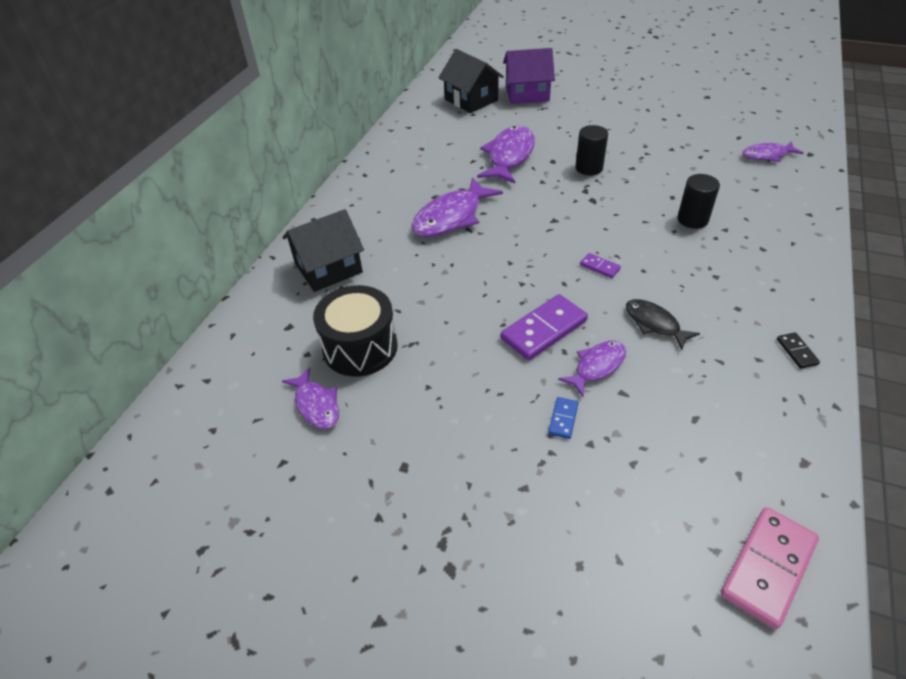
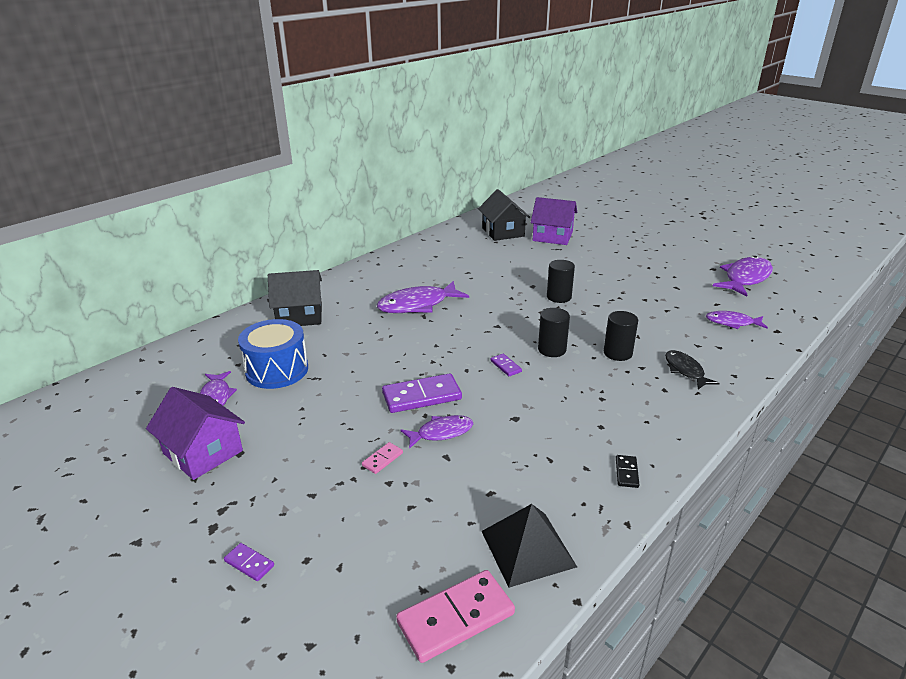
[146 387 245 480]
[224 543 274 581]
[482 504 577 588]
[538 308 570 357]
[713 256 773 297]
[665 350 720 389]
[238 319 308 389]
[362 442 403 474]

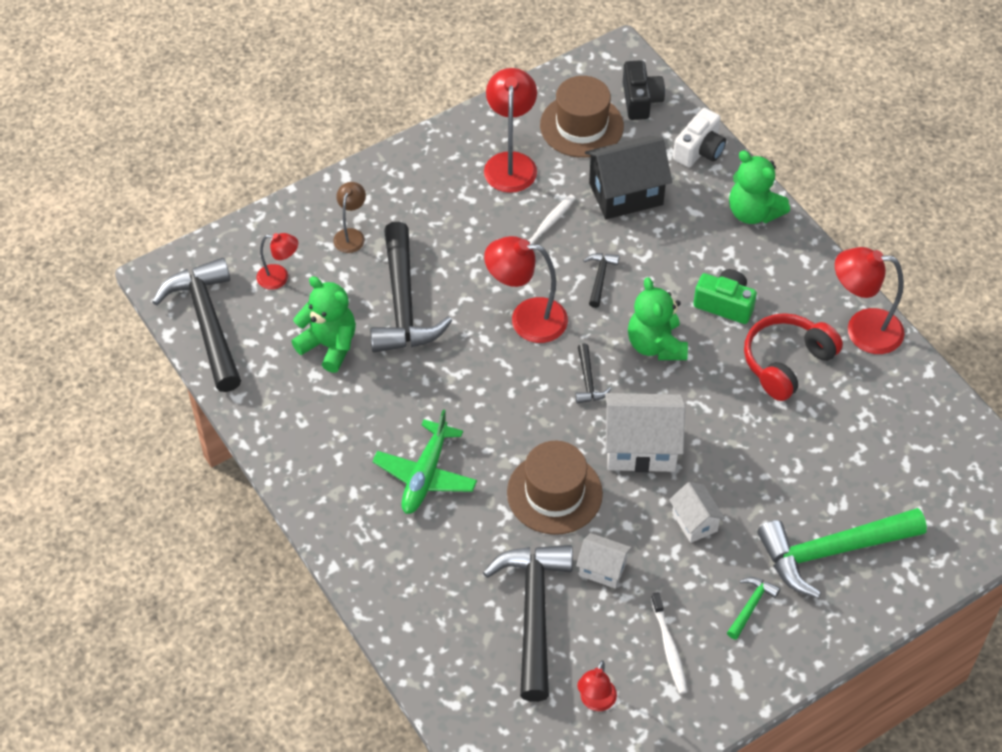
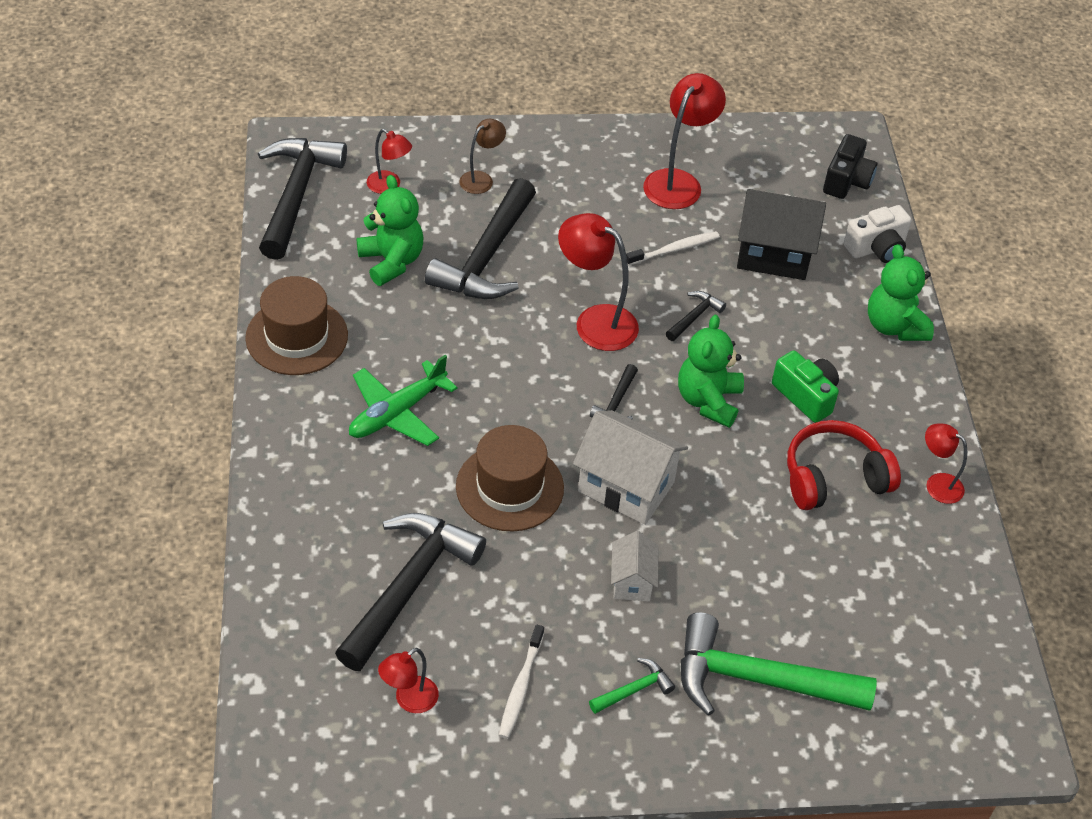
[576 533 632 589] (first image)
[245 276 348 375]
[925 424 967 504]

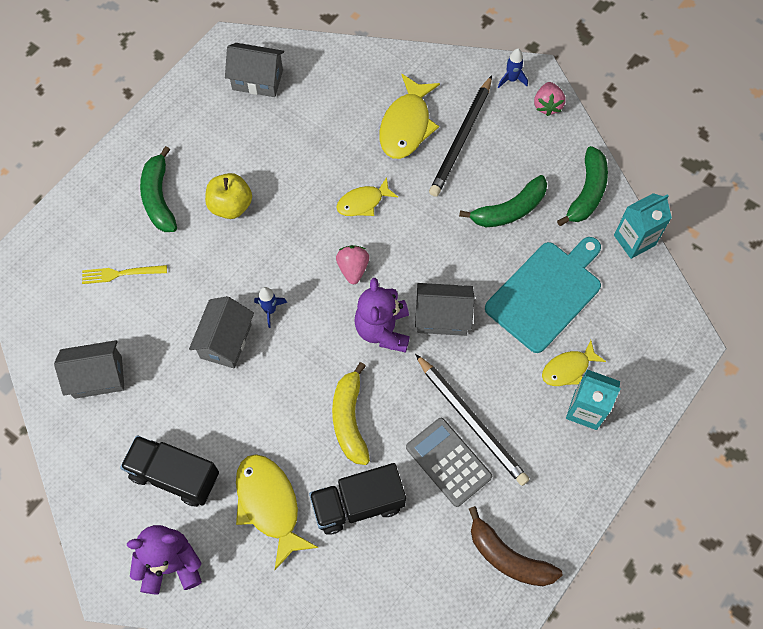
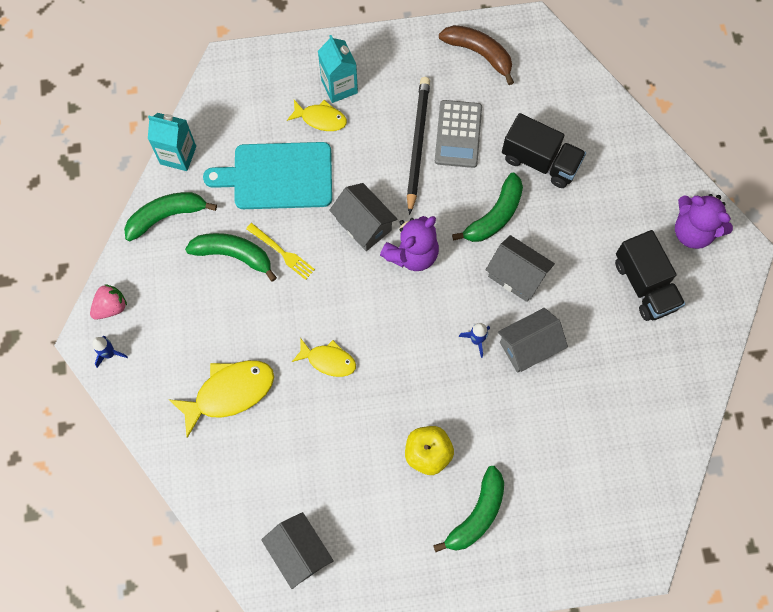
[236 454 319 570] (first image)
[336 245 369 284] (first image)
[429 75 492 197] (first image)
[486 235 555 302]
[246 223 315 280]
[452 173 523 242]
[439 25 514 85]

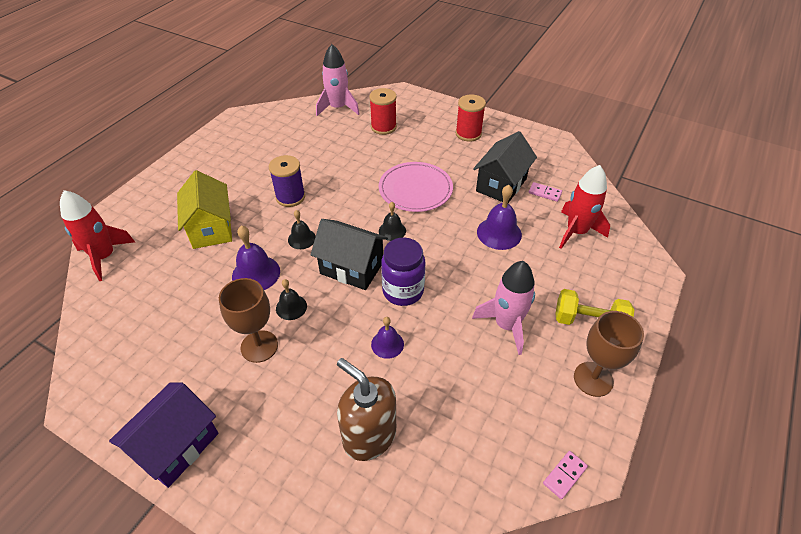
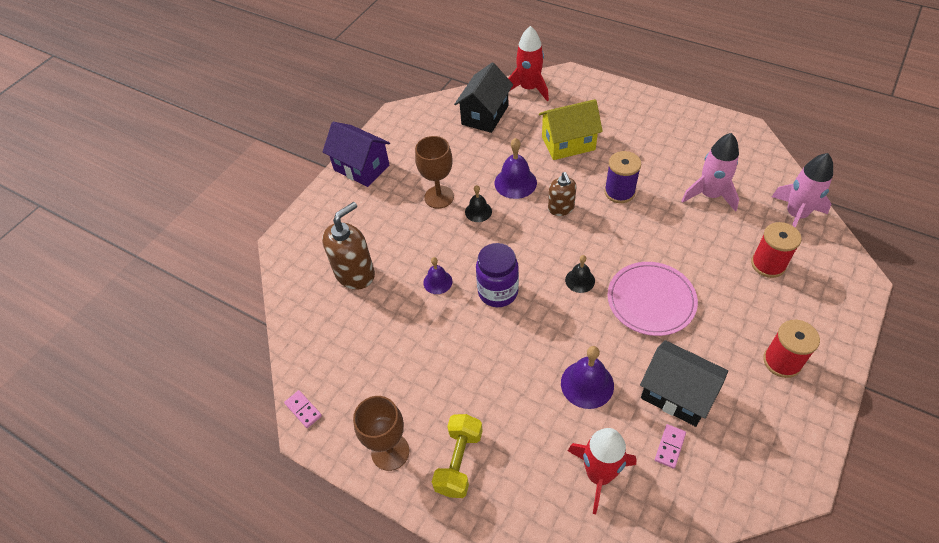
[454 62 513 133]
[682 133 739 212]
[548 172 576 216]

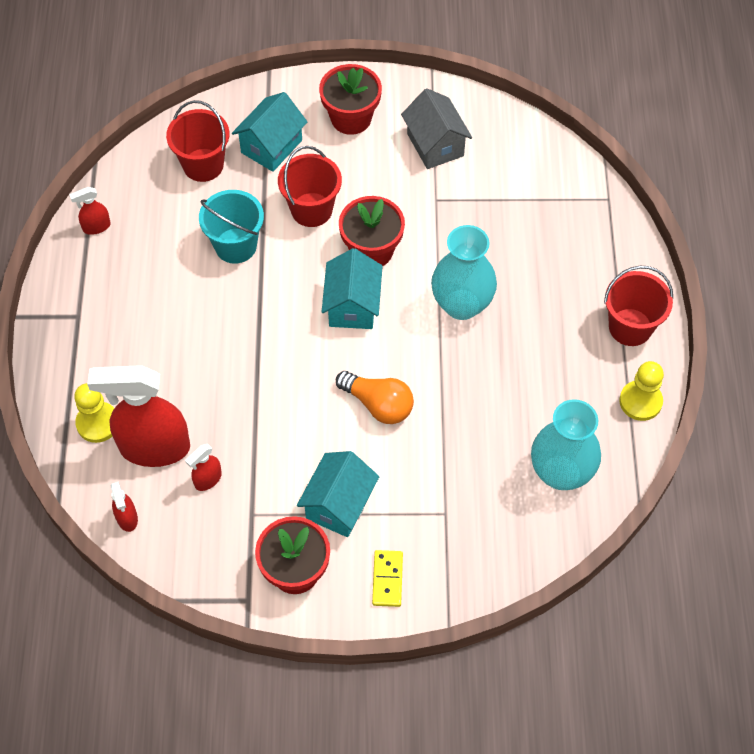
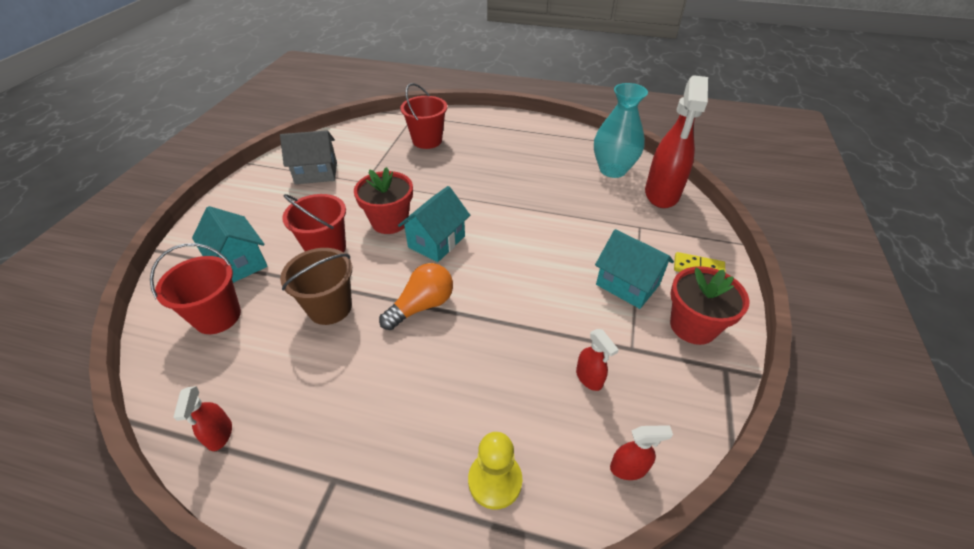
[319 64 382 135] (first image)
[431 225 497 320] (first image)
[619 361 664 421] (first image)
[645 75 708 208]
[379 263 453 330]
[400 83 447 149]
[280 248 352 325]
[398 186 470 262]

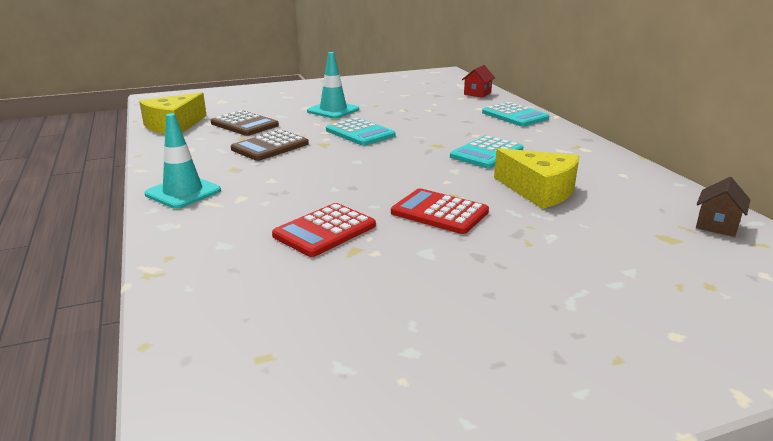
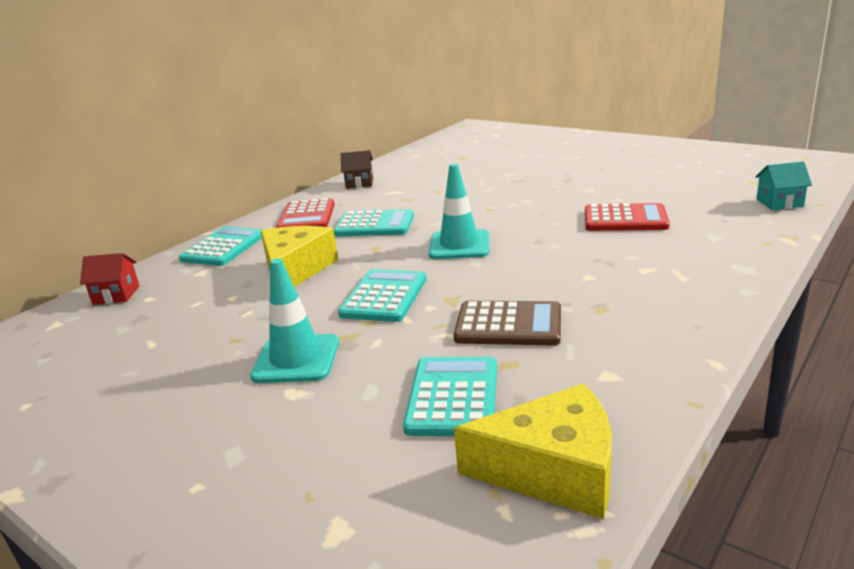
[755 161 812 210]
[429 164 489 259]
[276 198 335 228]
[261 226 338 287]
[341 150 373 189]
[403 357 497 436]

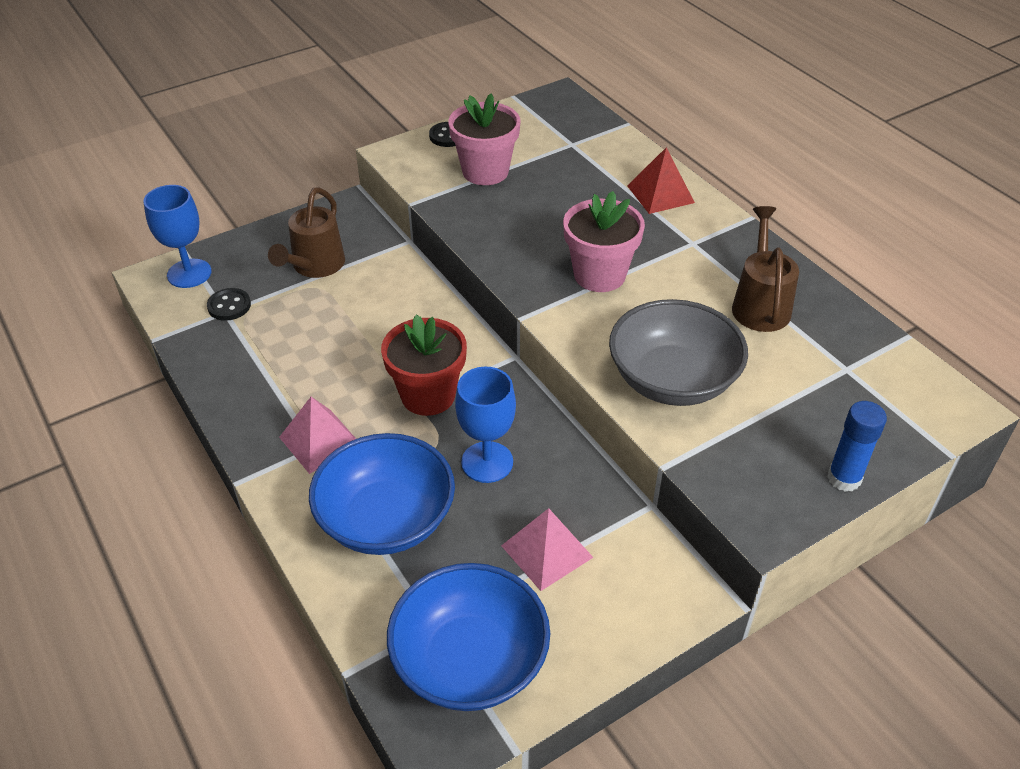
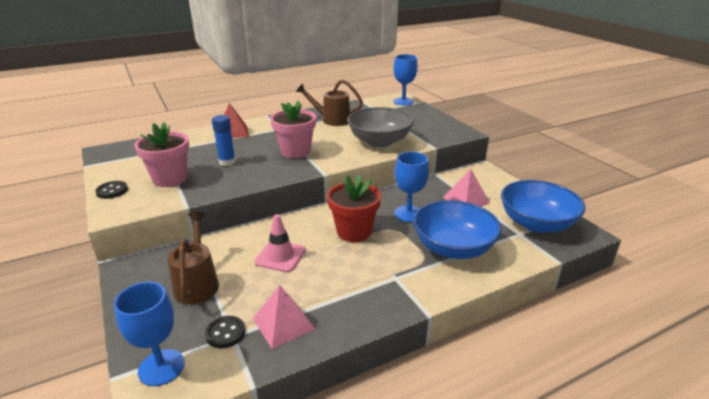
[254 214 306 272]
[393 54 418 105]
[253 285 315 349]
[212 115 236 166]
[167 211 219 304]

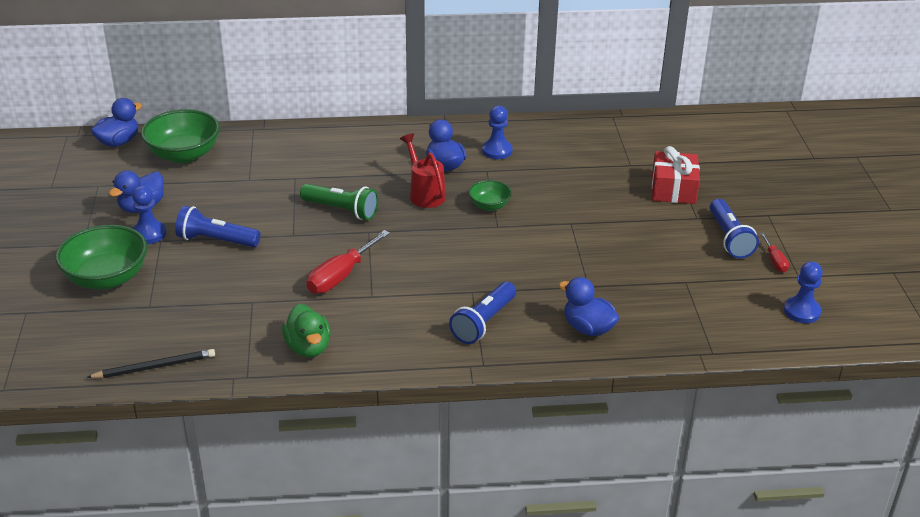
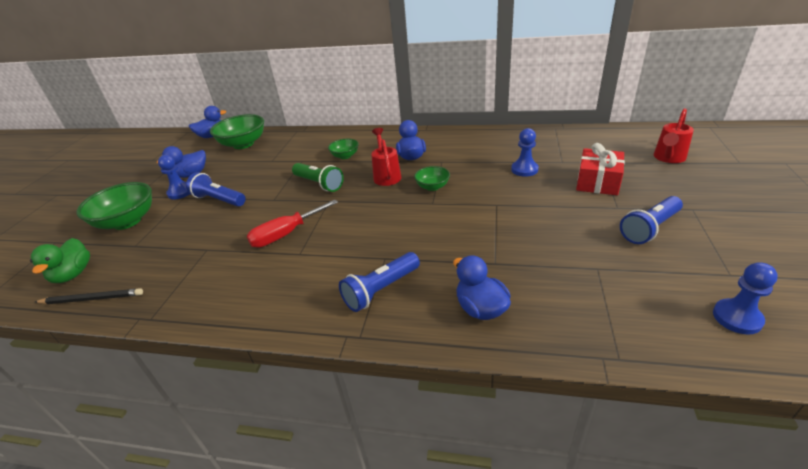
[760 232 789 272] (first image)
[328 139 359 159]
[654 108 694 163]
[30 238 90 283]
[511 128 539 177]
[620 196 683 244]

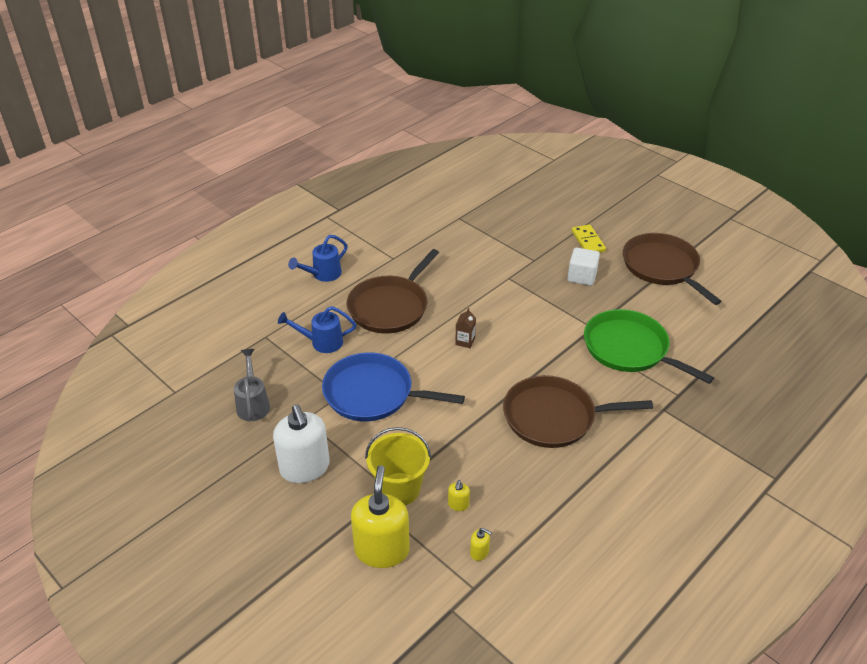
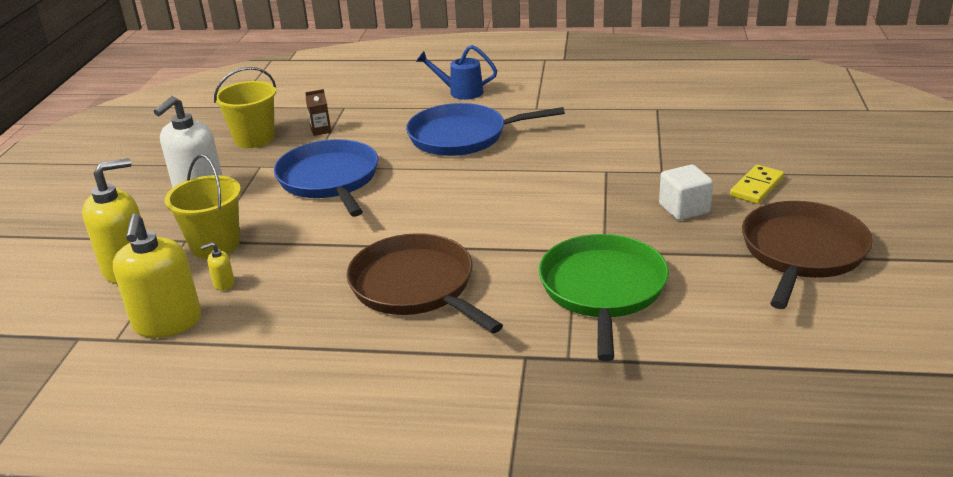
[278 306 356 353] (first image)
[305 89 331 136]
[214 67 276 148]
[406 103 565 156]
[113 214 201 338]

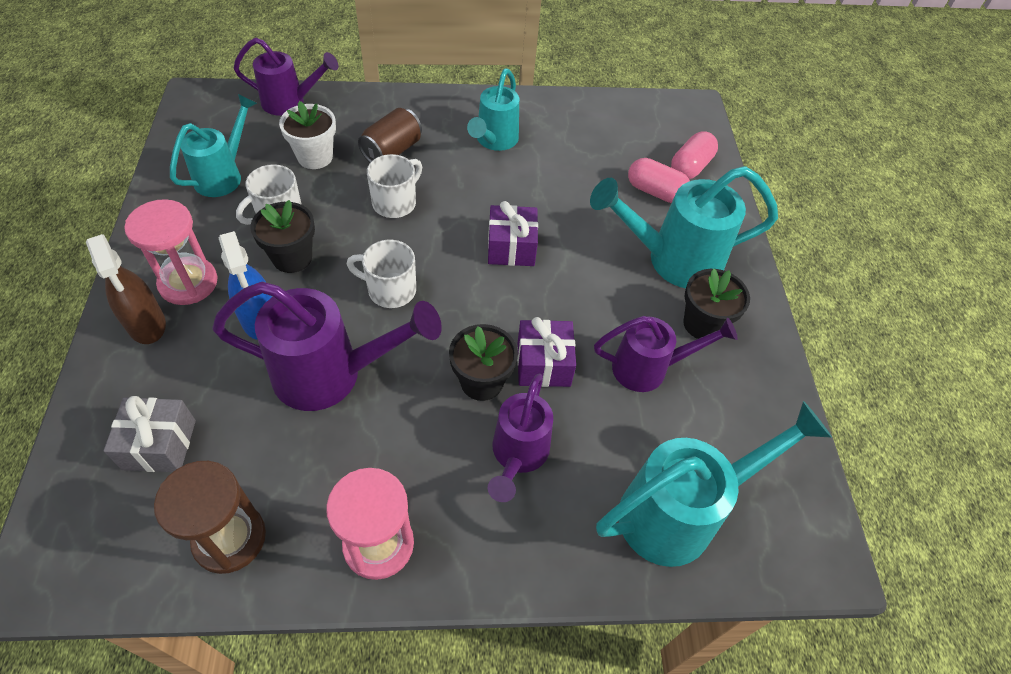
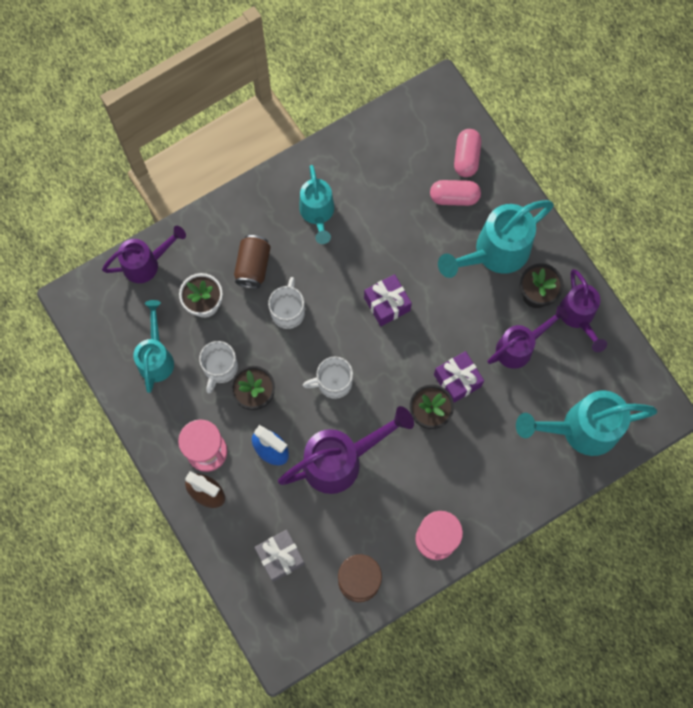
[560 269 607 352]
[516 390 657 456]

